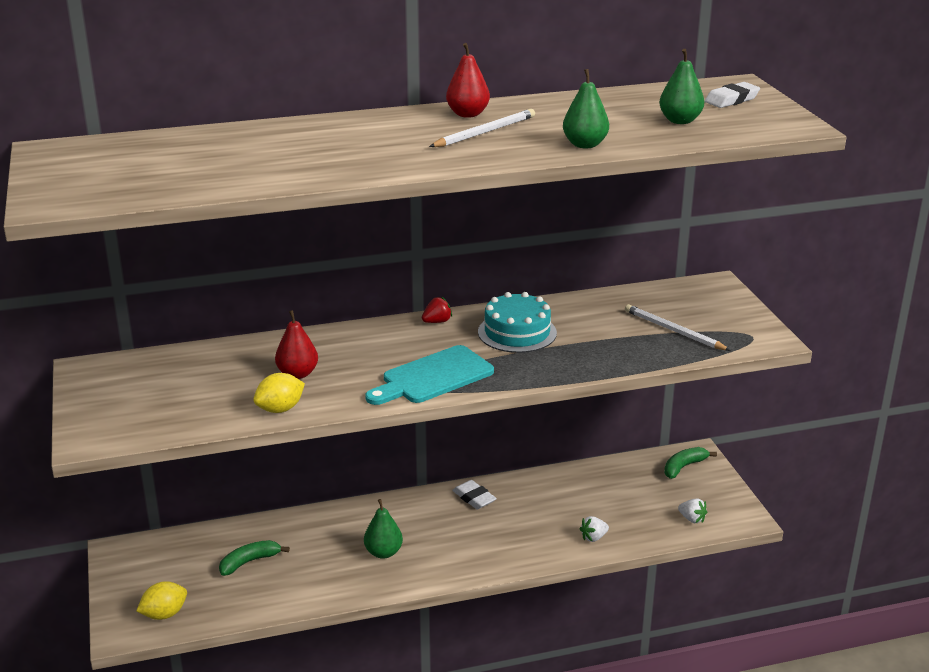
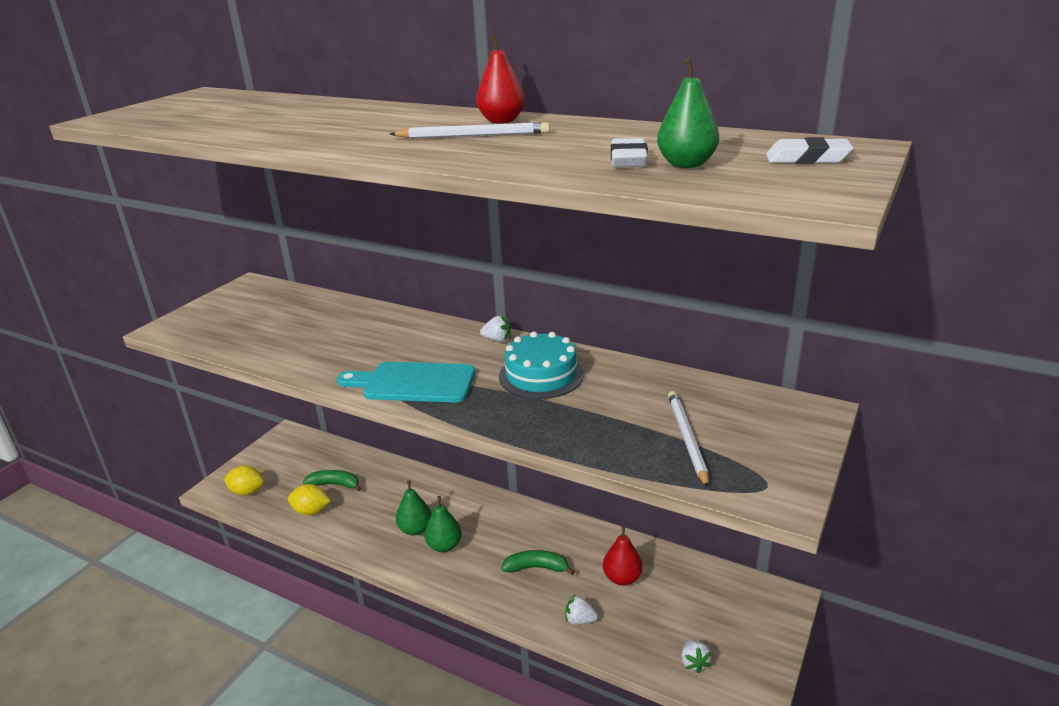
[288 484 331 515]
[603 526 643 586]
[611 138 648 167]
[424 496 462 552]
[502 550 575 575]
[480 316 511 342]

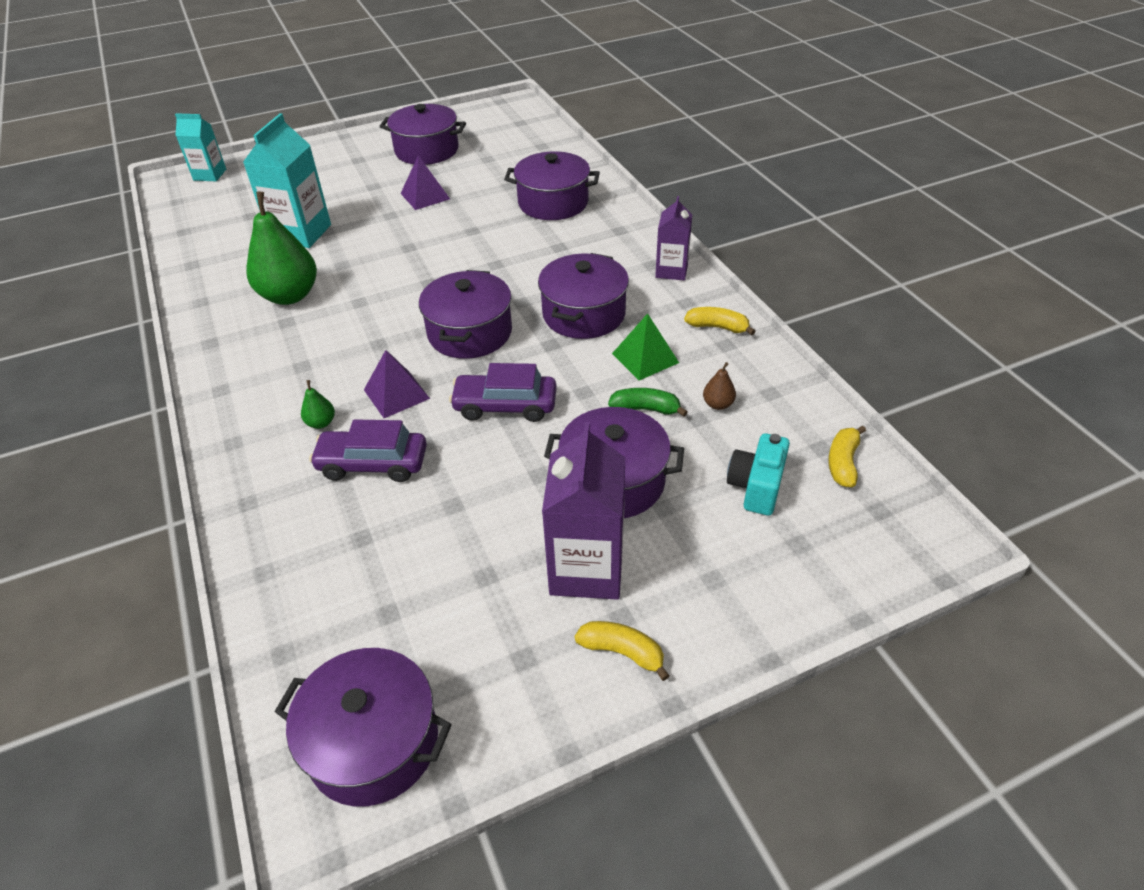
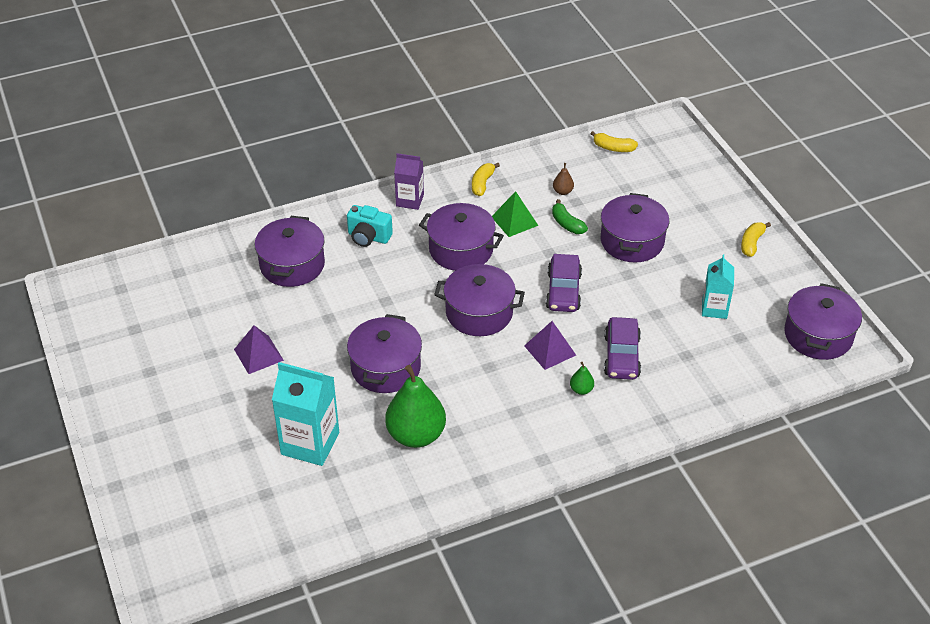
[542 422 626 600] (first image)
[702 255 734 319]
[347 314 422 393]
[347 205 393 247]
[552 199 588 234]

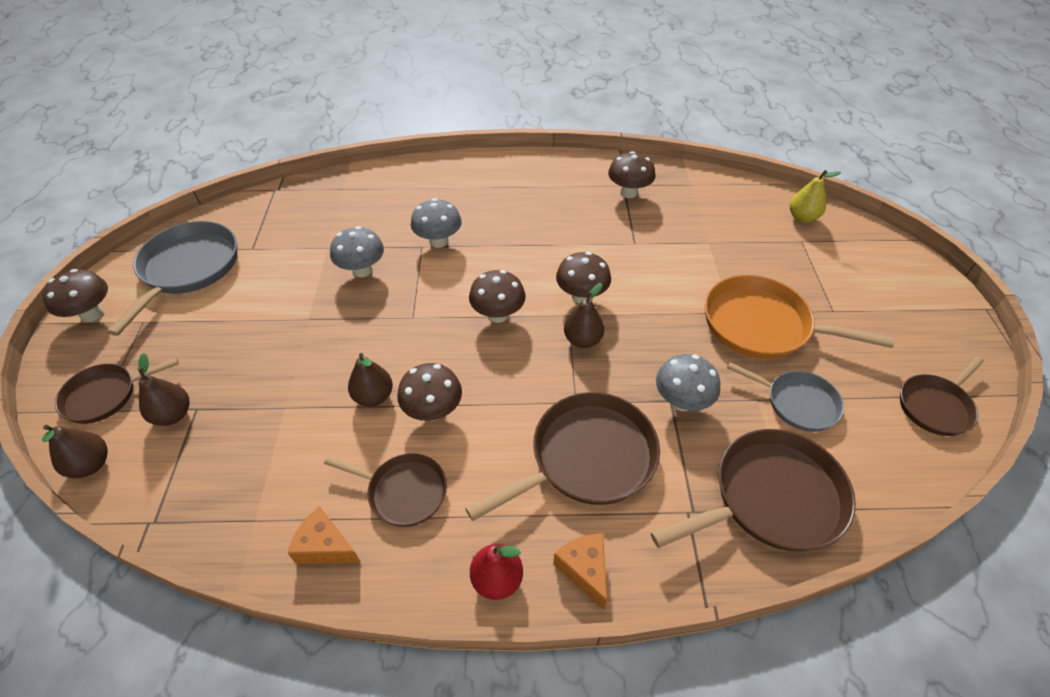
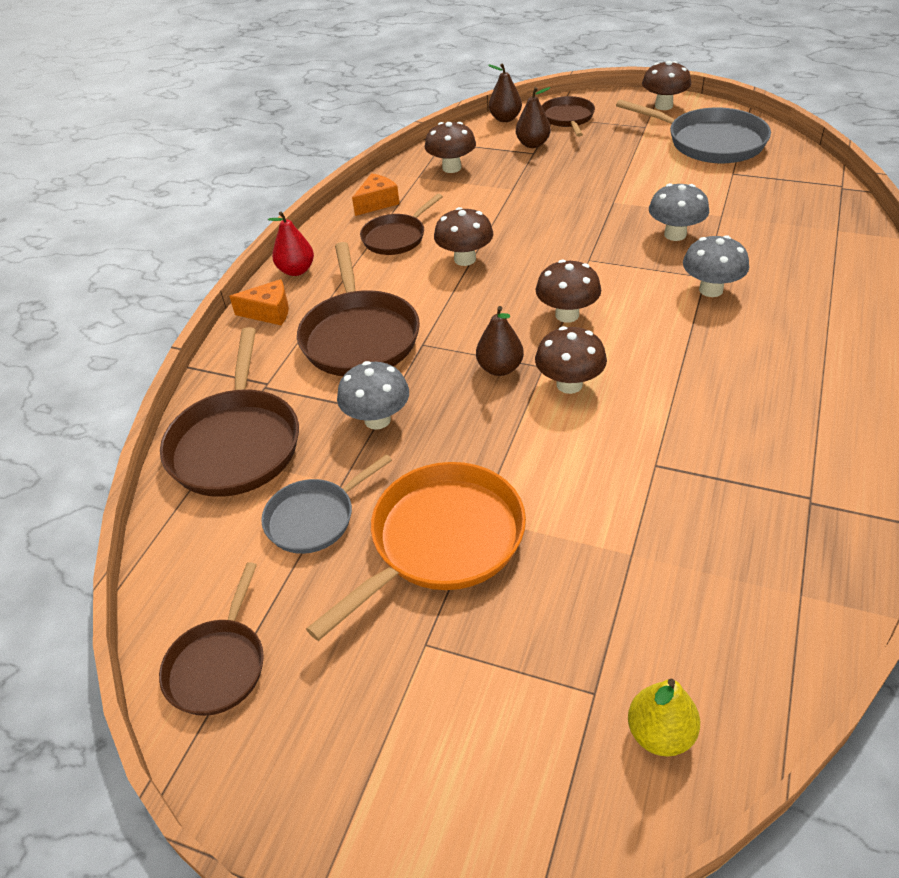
[348 353 393 407] (first image)
[425 122 476 173]
[159 562 264 716]

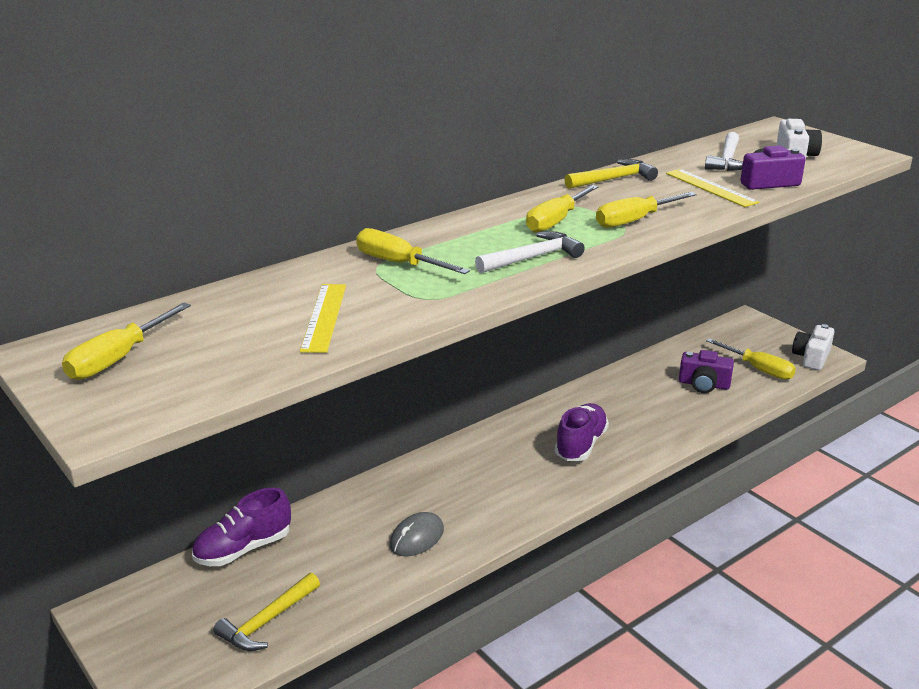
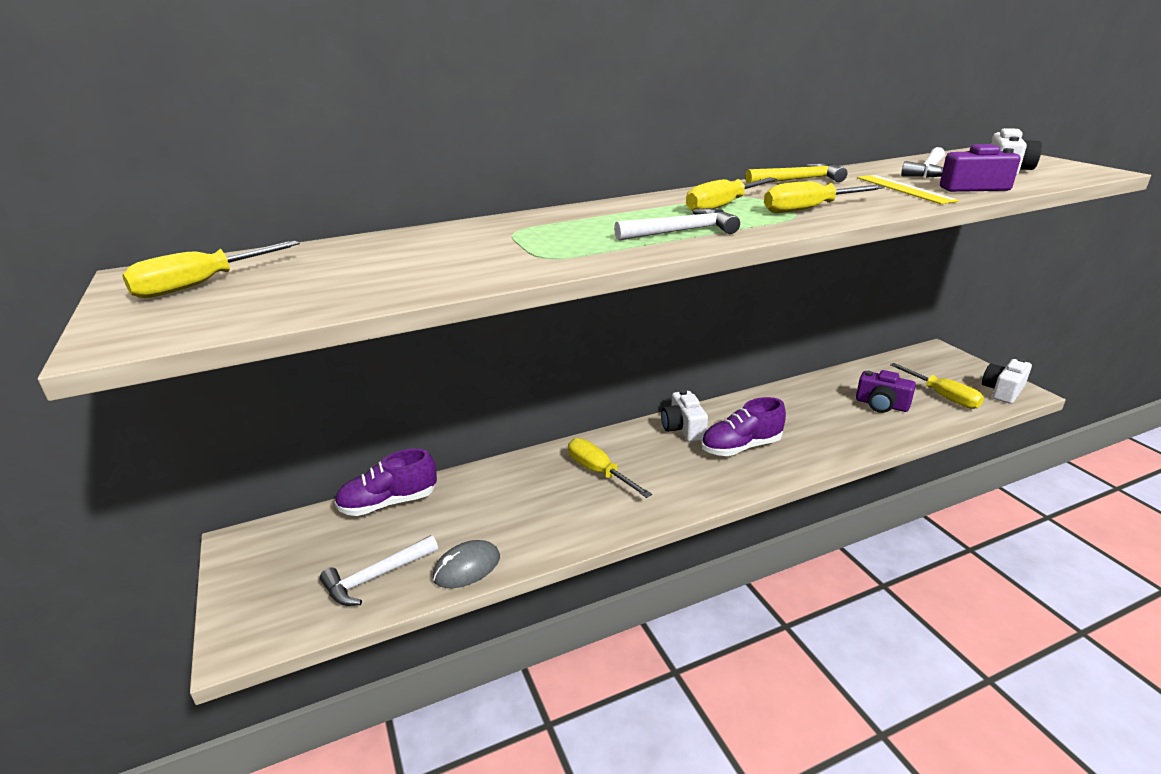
[300 284 346 353] (first image)
[661 389 708 442]
[568 438 652 498]
[432 540 500 588]
[320 535 438 606]
[701 397 786 456]

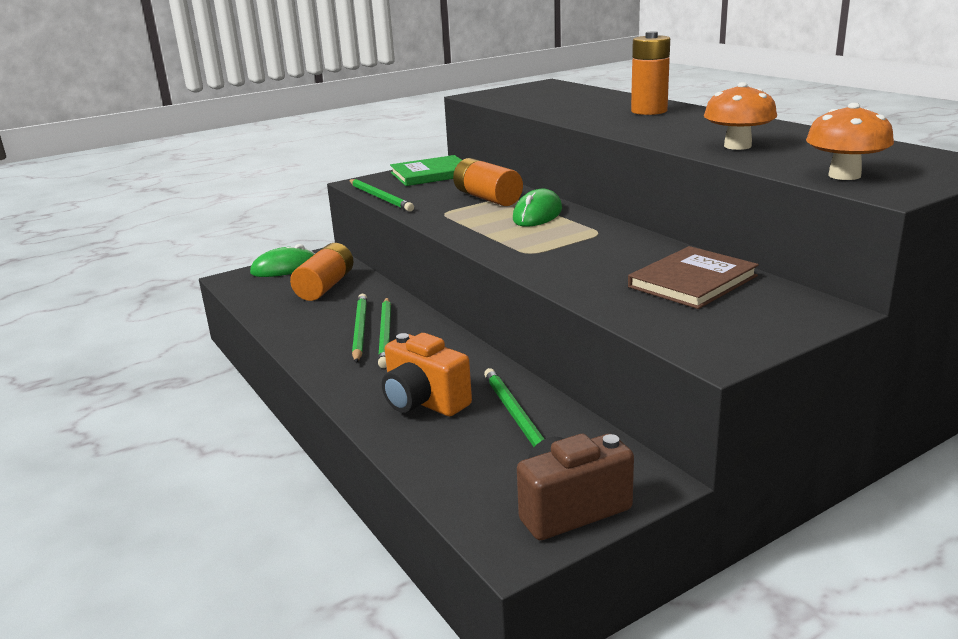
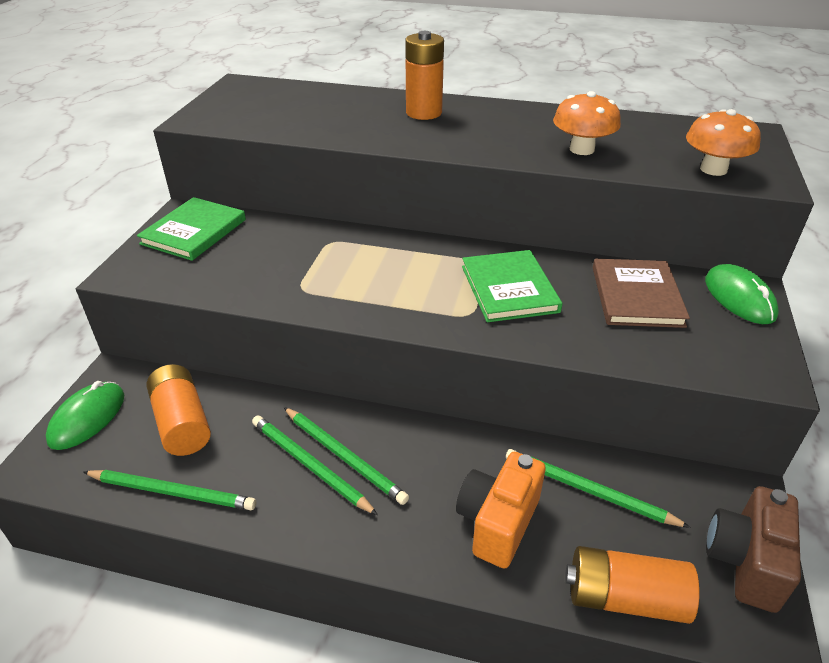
[462 250 562 322]
[83 470 256 510]
[565 546 700 624]
[705 264 779 324]
[456 452 546 569]

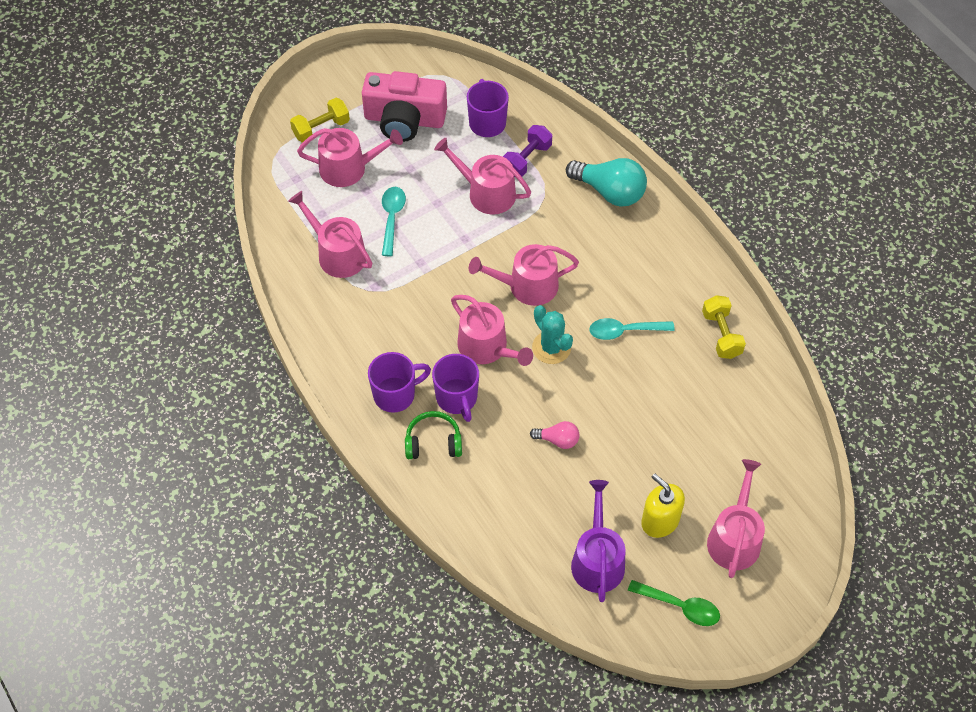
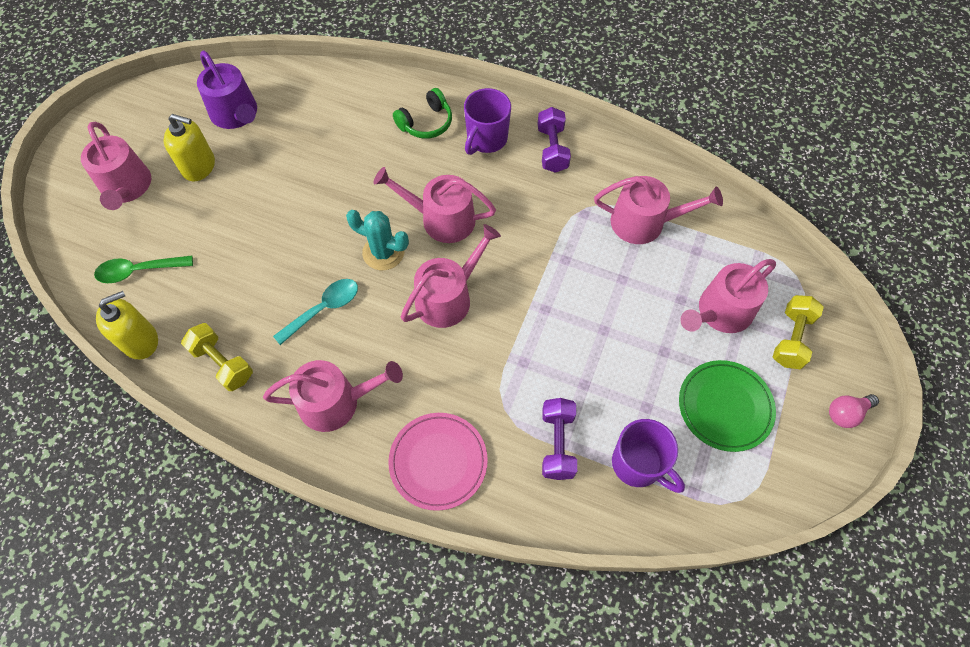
[382 187 406 256] (first image)
[432 354 479 422] (first image)
[96 291 158 359]
[537 107 571 173]
[263 360 403 432]
[829 394 879 428]
[94 256 193 283]
[679 360 776 452]
[388 413 488 511]

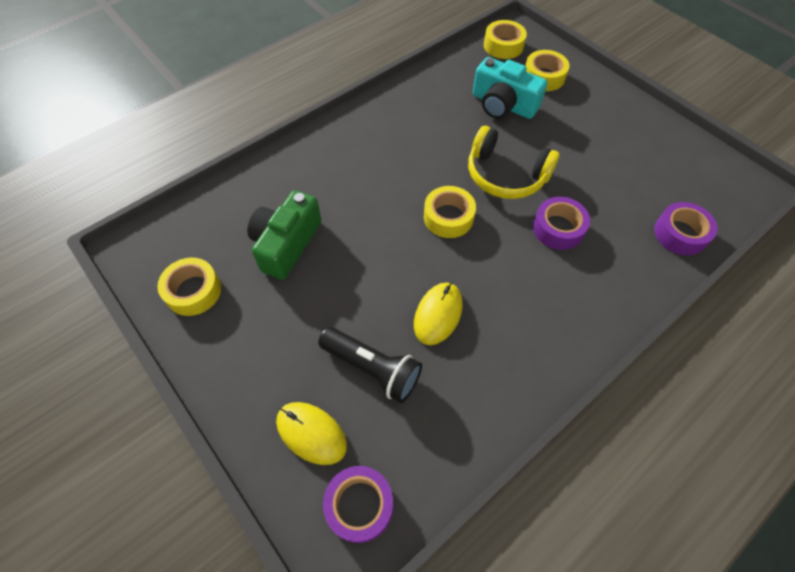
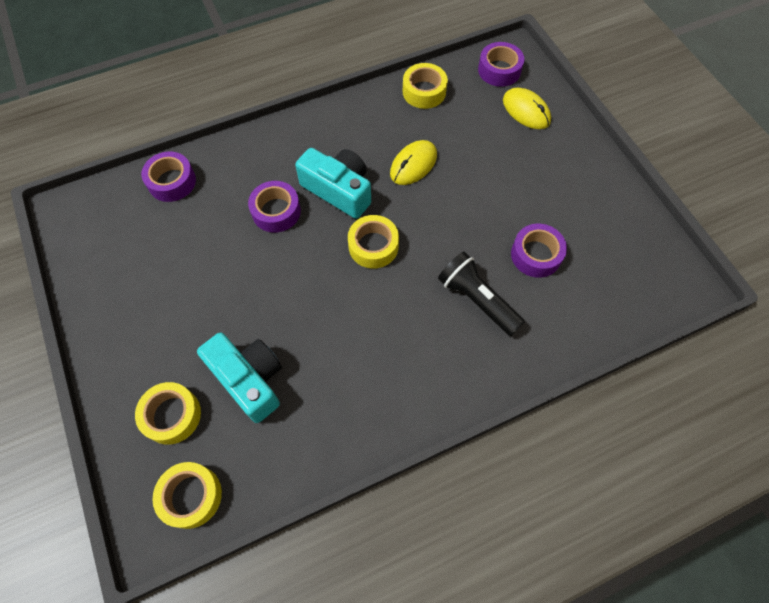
[468 126 560 199] (first image)
[295 148 371 219]
[403 63 448 109]
[438 252 525 336]
[511 224 567 278]

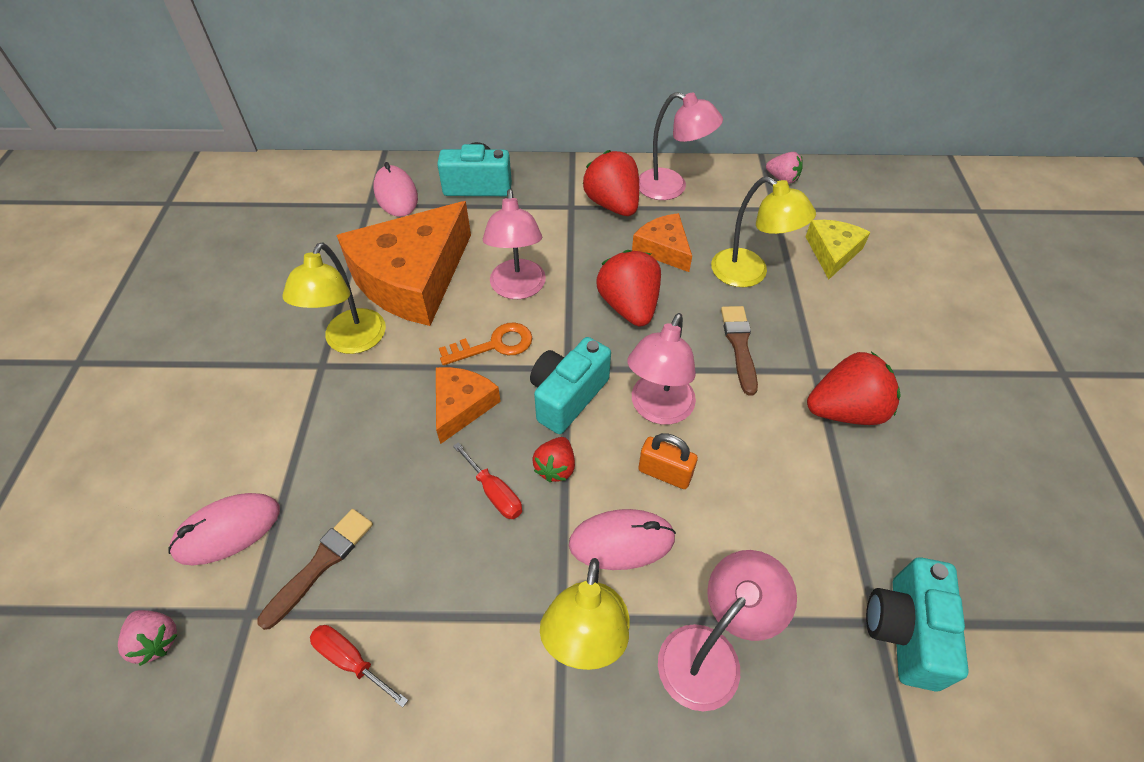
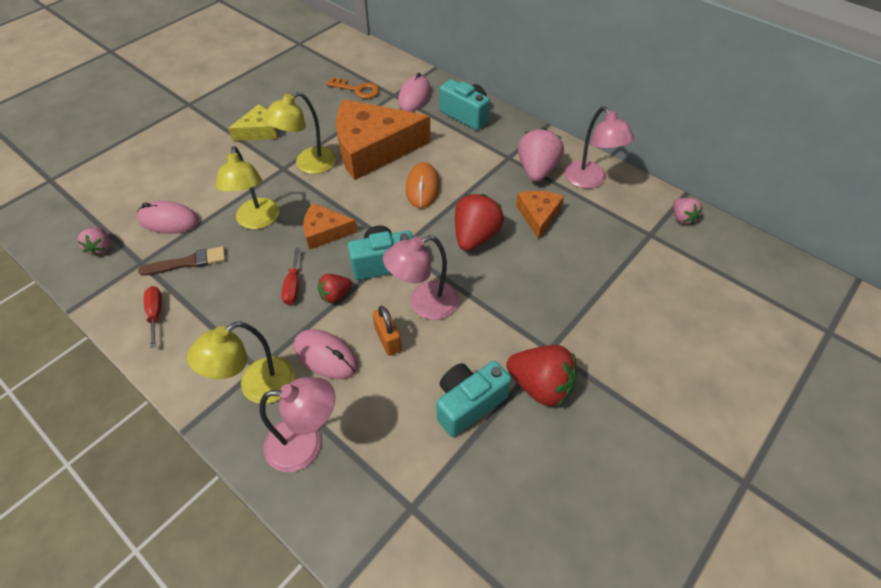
[721 306 758 395] (first image)
[326 77 379 99]
[215 146 280 229]
[228 105 277 141]
[437 361 511 437]
[406 162 440 208]
[518 128 564 182]
[303 203 357 250]

